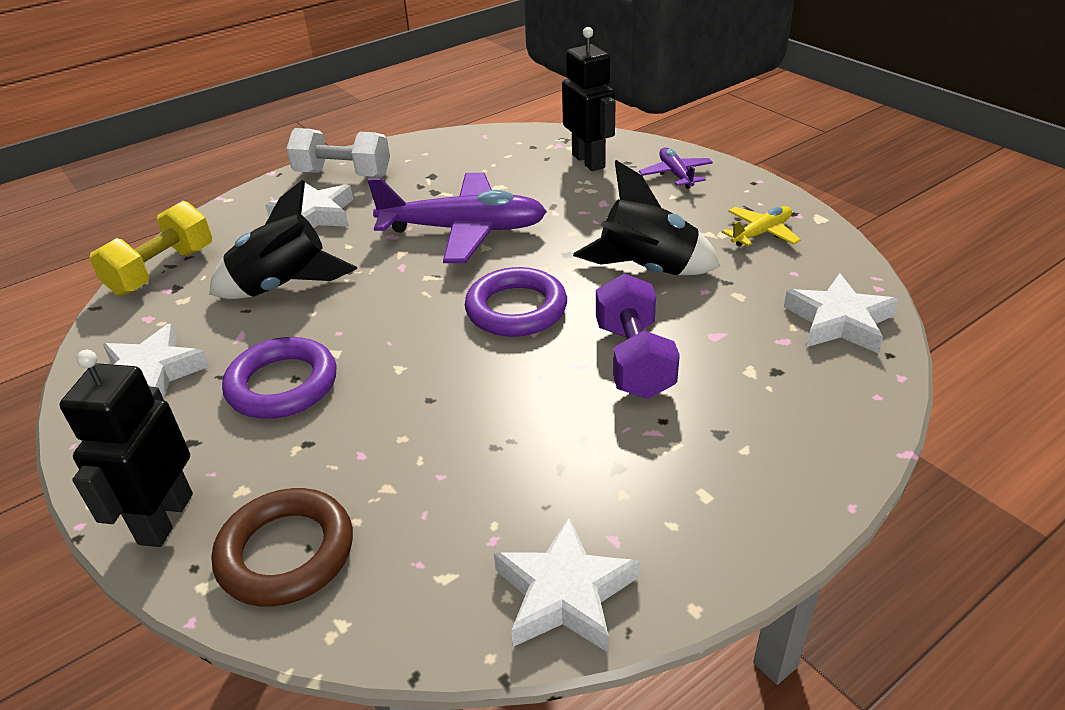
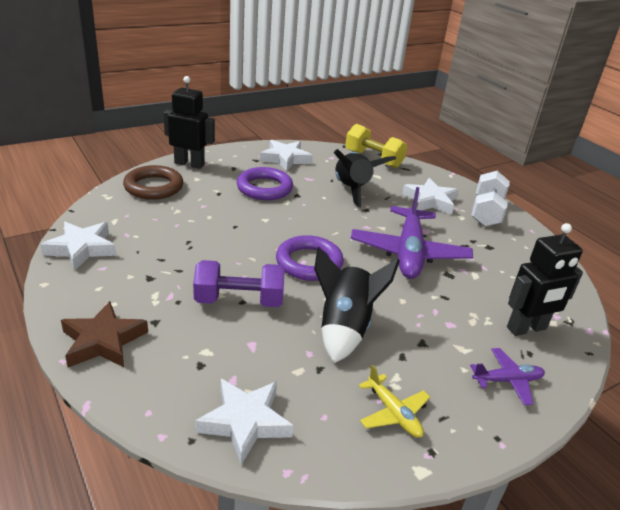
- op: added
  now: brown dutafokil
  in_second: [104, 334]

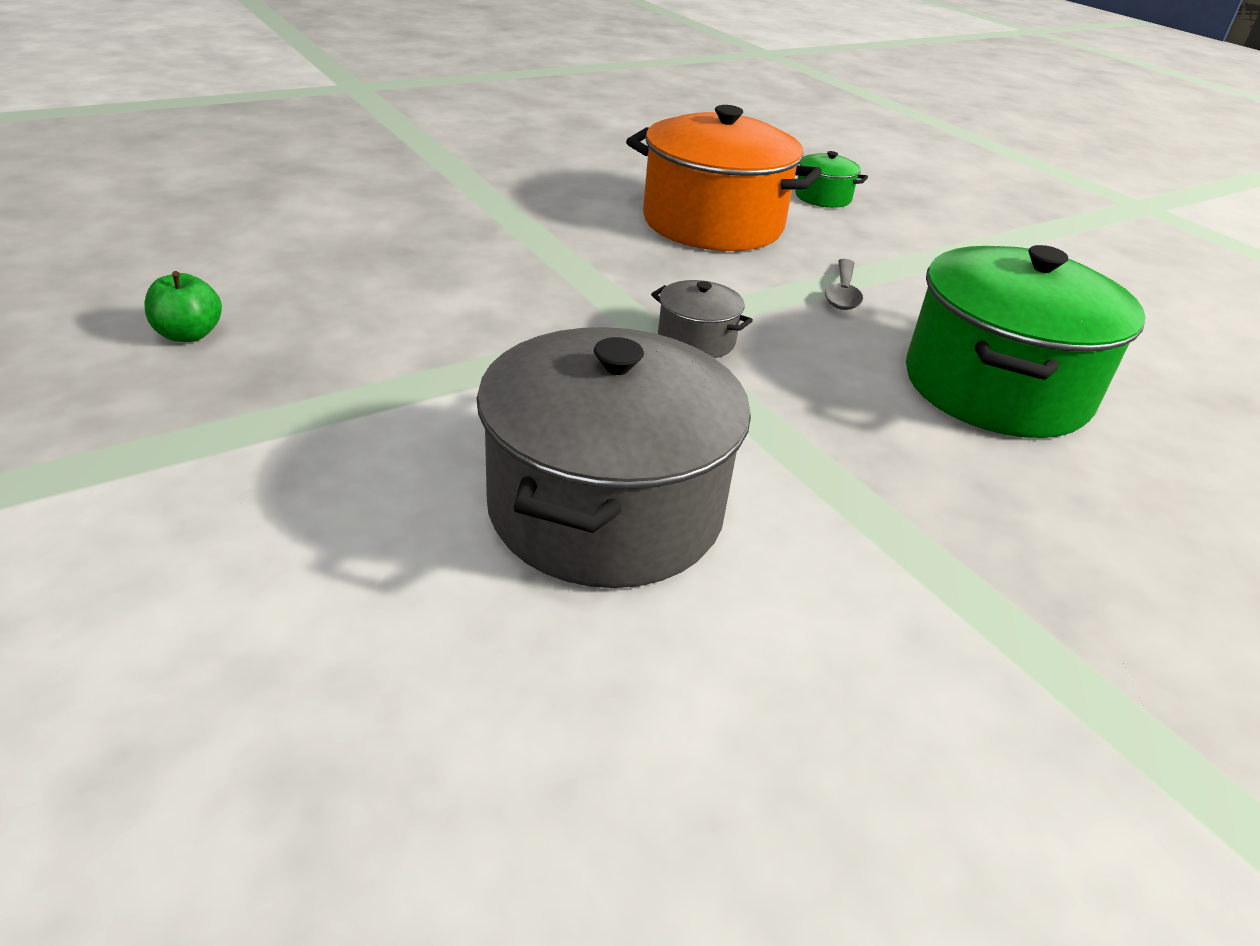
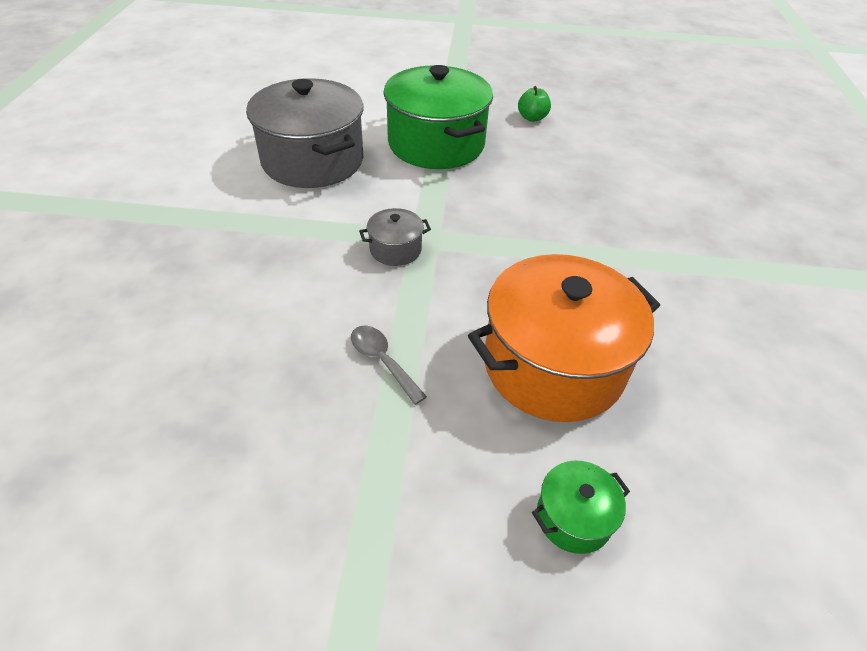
- op: moved
  was: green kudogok
  in_first: [1026, 341]
  in_second: [438, 117]

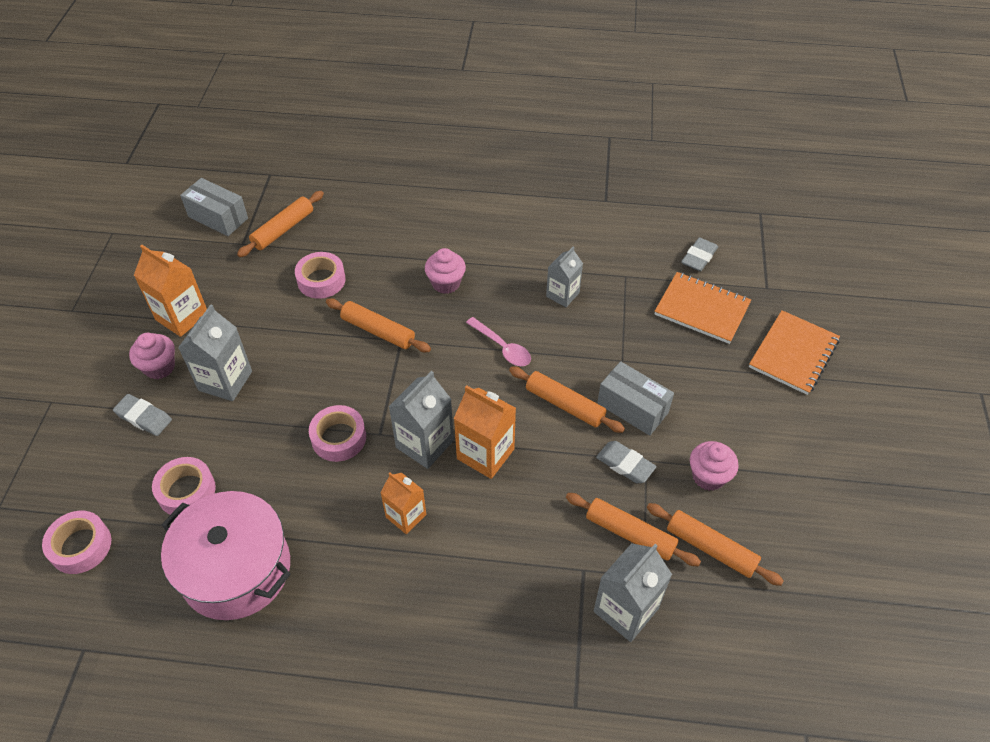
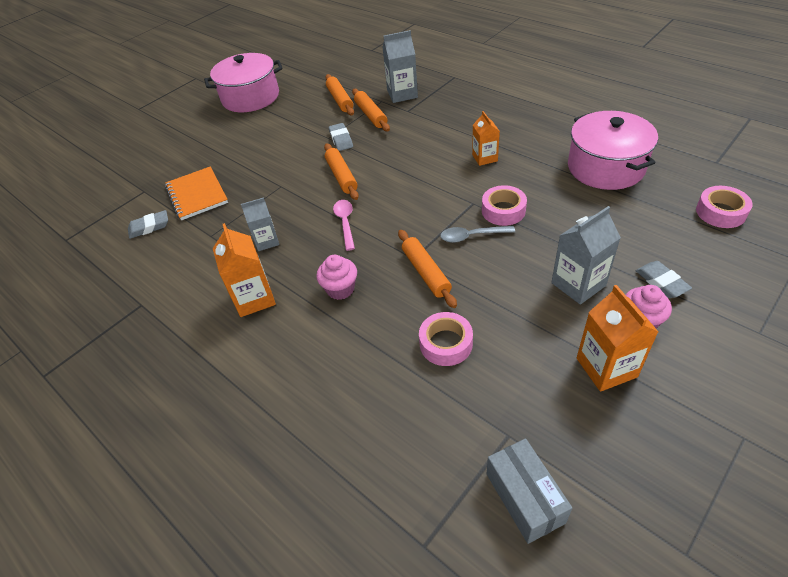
- op: removed
  was: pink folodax
  in_first: [184, 486]
- op: removed
  was: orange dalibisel
  in_first: [280, 224]
- op: removed
  was: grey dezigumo
  in_first: [421, 420]
- op: removed
  was: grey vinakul
  in_first: [635, 398]
- op: removed
  was: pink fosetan
  in_first: [714, 466]
- op: removed
  was: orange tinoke
  in_first: [794, 352]
- op: added
  now: pink kudogok
  in_second: [243, 82]
- op: added
  now: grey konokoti
  in_second: [477, 234]
- op: moved
  was: orange dezigumo
  in_first: [485, 432]
  in_second: [244, 270]

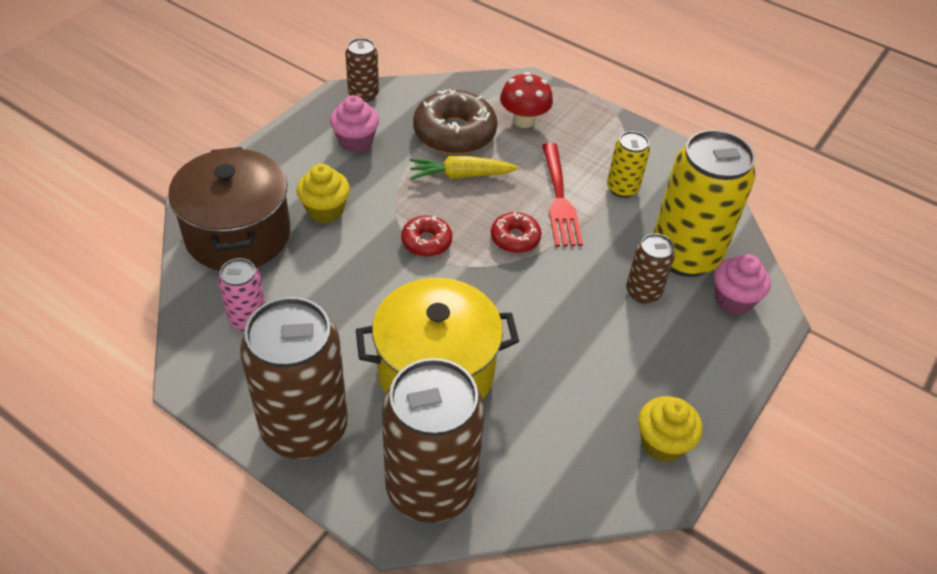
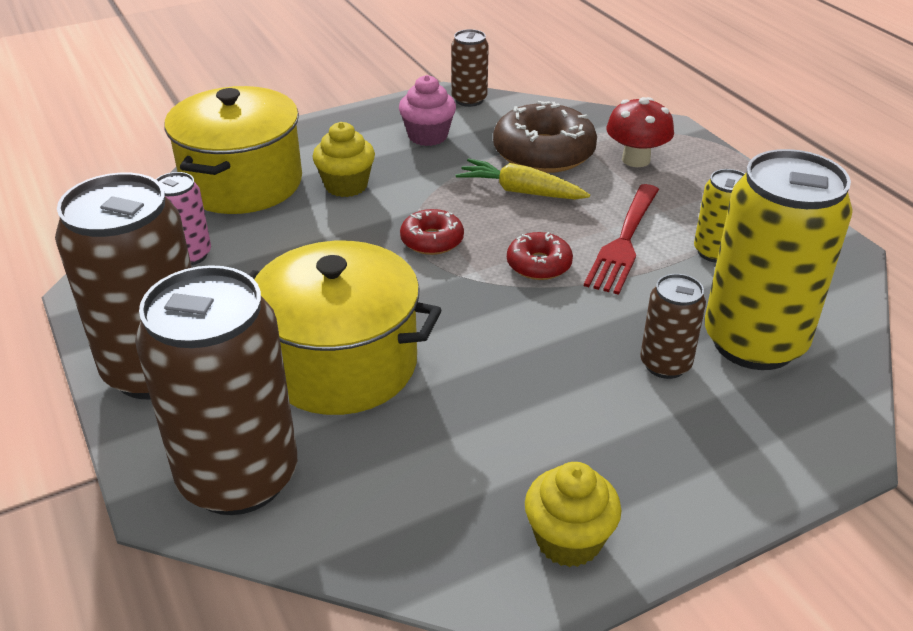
- op: removed
  was: pink fosetan
  in_first: [742, 284]
- op: recoloured
  was: brown kudogok
  now: yellow kudogok
  in_first: [229, 209]
  in_second: [233, 150]

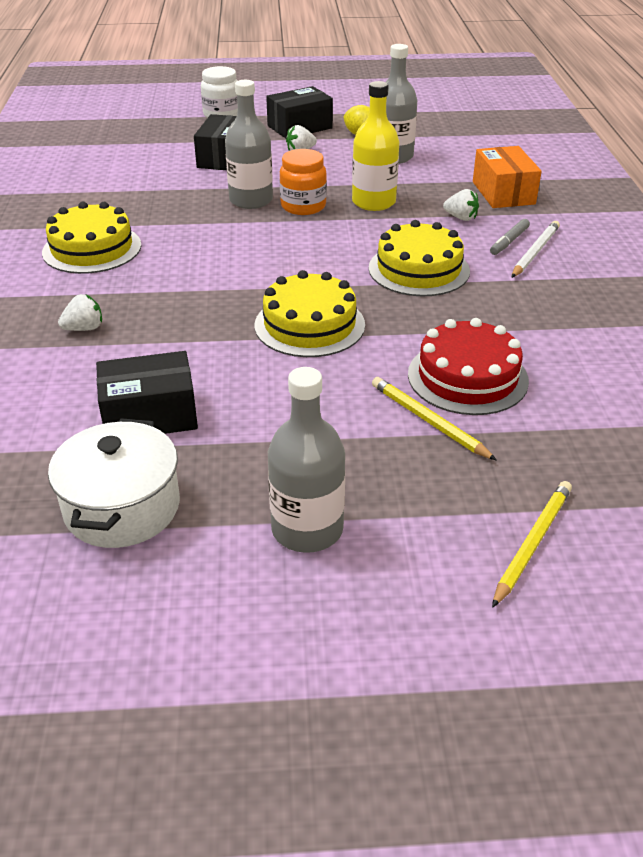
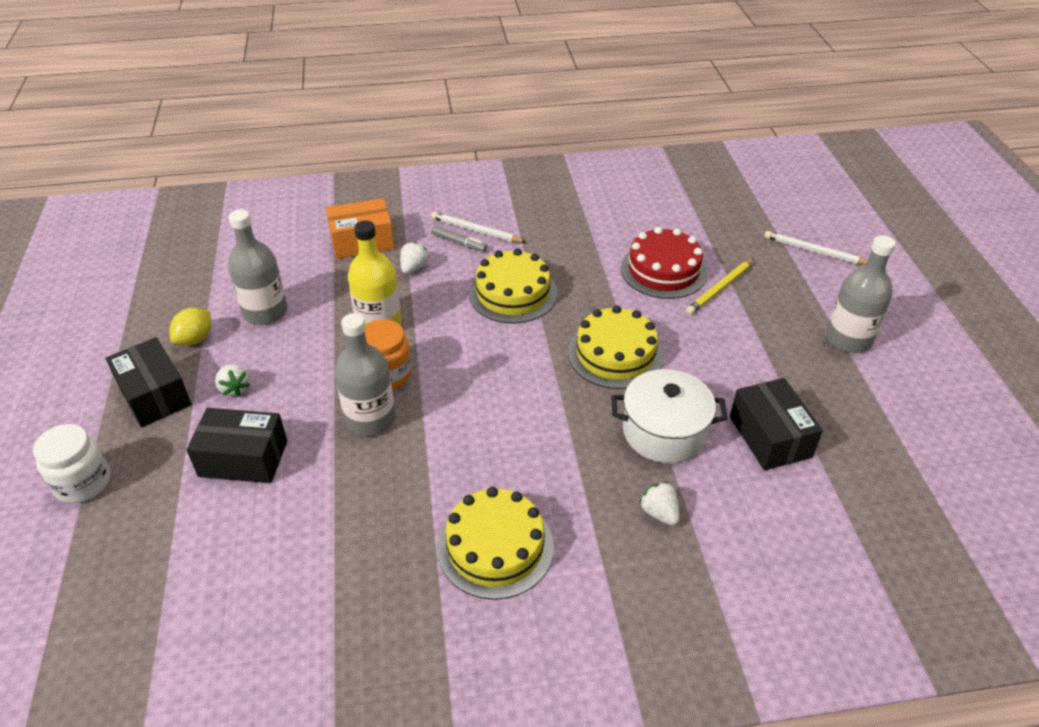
- op: moved
  was: white kudogok
  in_first: [114, 483]
  in_second: [669, 416]
- op: recoloured
  was: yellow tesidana
  now: white tesidana
  in_first: [532, 544]
  in_second: [815, 248]

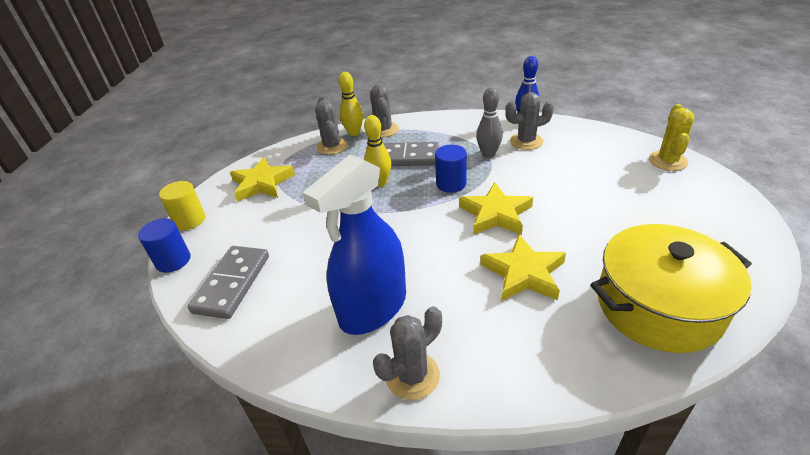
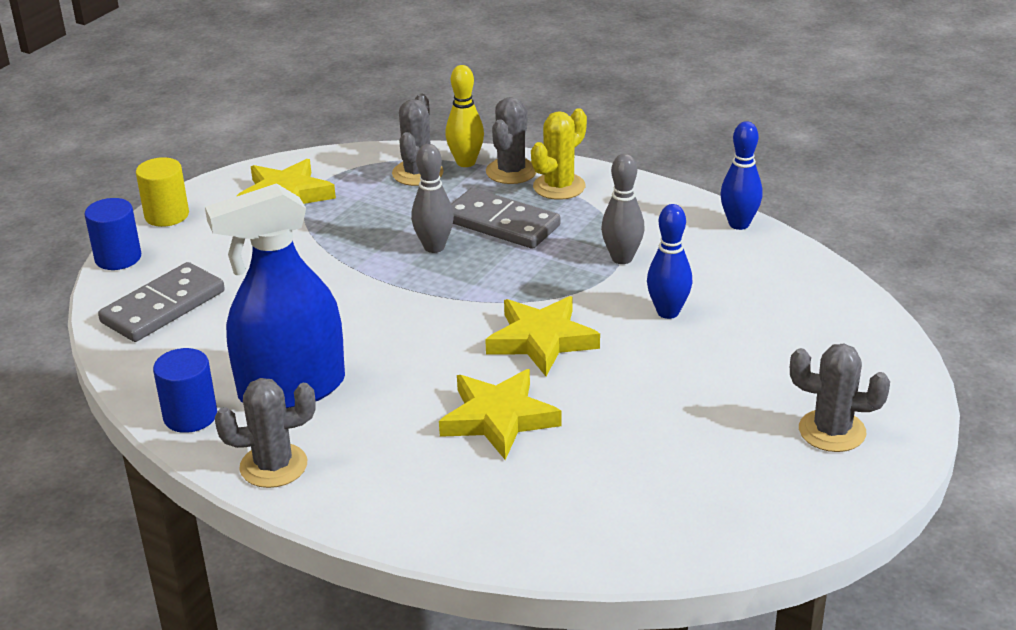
- op: removed
  was: yellow kudogok
  in_first: [671, 288]
- op: added
  now: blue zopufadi
  in_second: [670, 261]
- op: moved
  was: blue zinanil
  in_first: [451, 169]
  in_second: [185, 390]
- op: moved
  was: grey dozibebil
  in_first: [529, 121]
  in_second: [840, 398]
- op: moved
  was: yellow dozibebil
  in_first: [672, 137]
  in_second: [559, 154]
- op: recoloured
  was: yellow zopufadi
  now: grey zopufadi
  in_first: [377, 151]
  in_second: [432, 198]

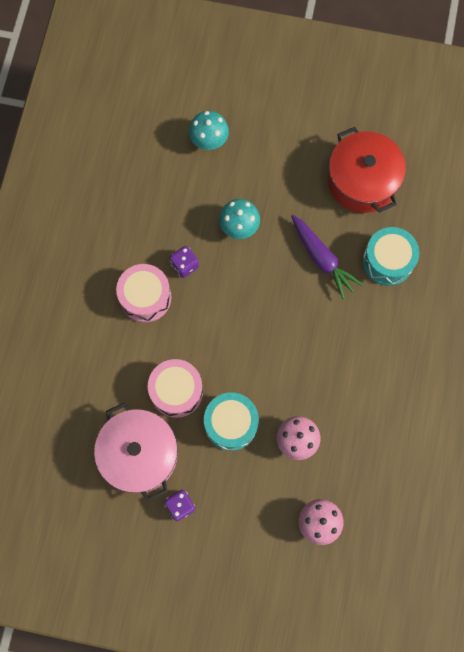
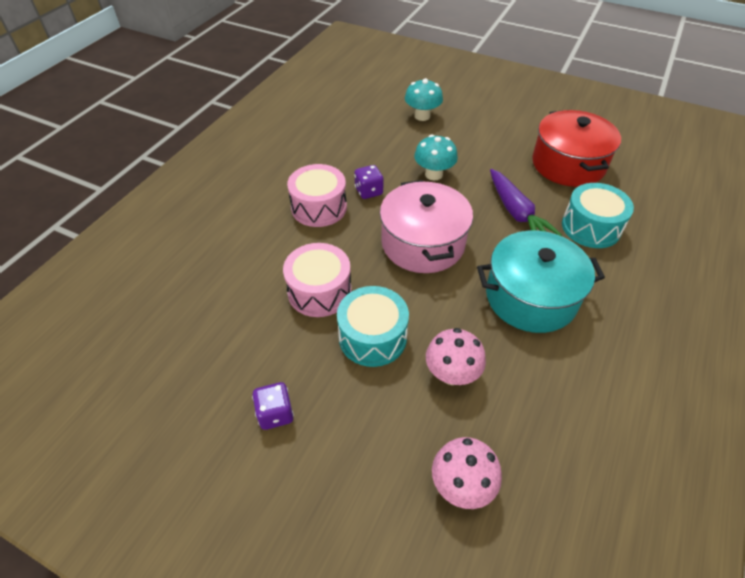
- op: added
  now: turquoise kudogok
  in_second: [541, 282]
- op: moved
  was: pink kudogok
  in_first: [136, 452]
  in_second: [426, 226]

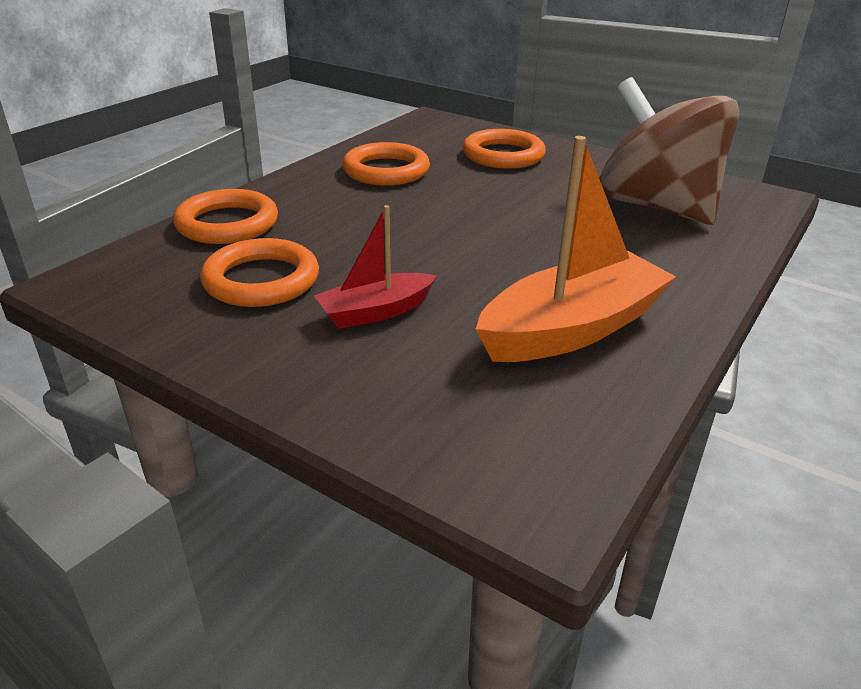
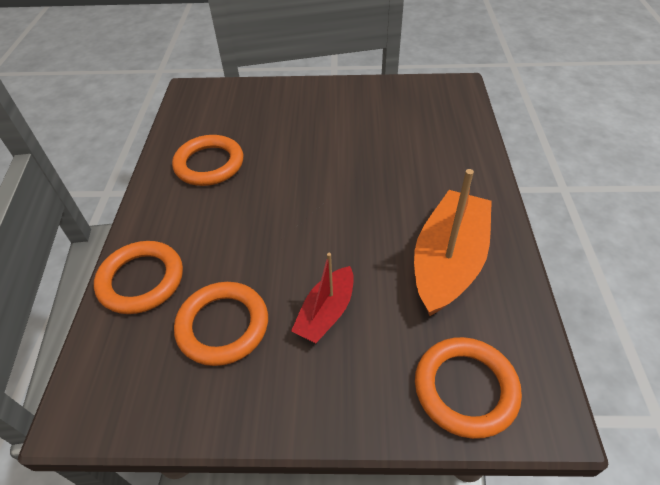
- op: removed
  was: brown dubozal
  in_first: [669, 151]
- op: moved
  was: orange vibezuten
  in_first: [504, 149]
  in_second: [468, 388]

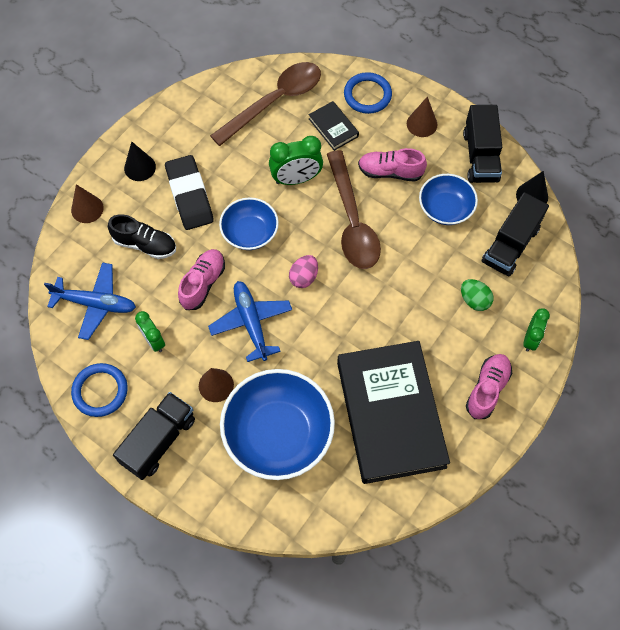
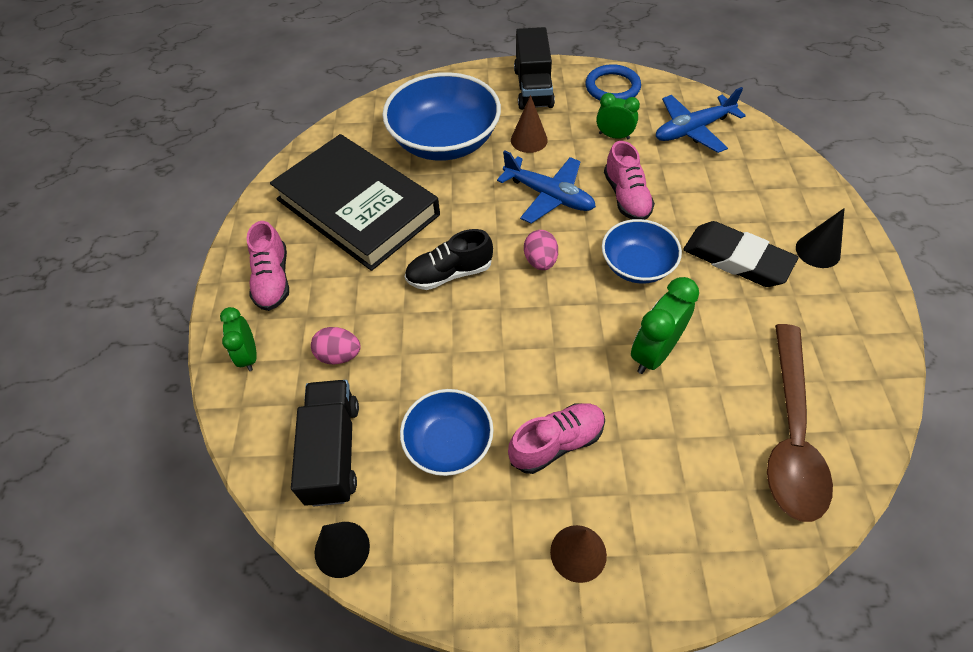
- op: removed
  was: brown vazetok
  in_first: [87, 203]
- op: removed
  was: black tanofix
  in_first: [334, 126]
- op: removed
  was: brown konokoti
  in_first: [354, 209]
- op: removed
  was: blue vibezuten
  in_first: [368, 93]
- op: removed
  was: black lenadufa
  in_first: [482, 144]
- op: moved
  was: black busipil
  in_first: [142, 236]
  in_second: [449, 259]
- op: recoloured
  was: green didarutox
  now: pink didarutox
  in_first: [477, 295]
  in_second: [336, 345]

